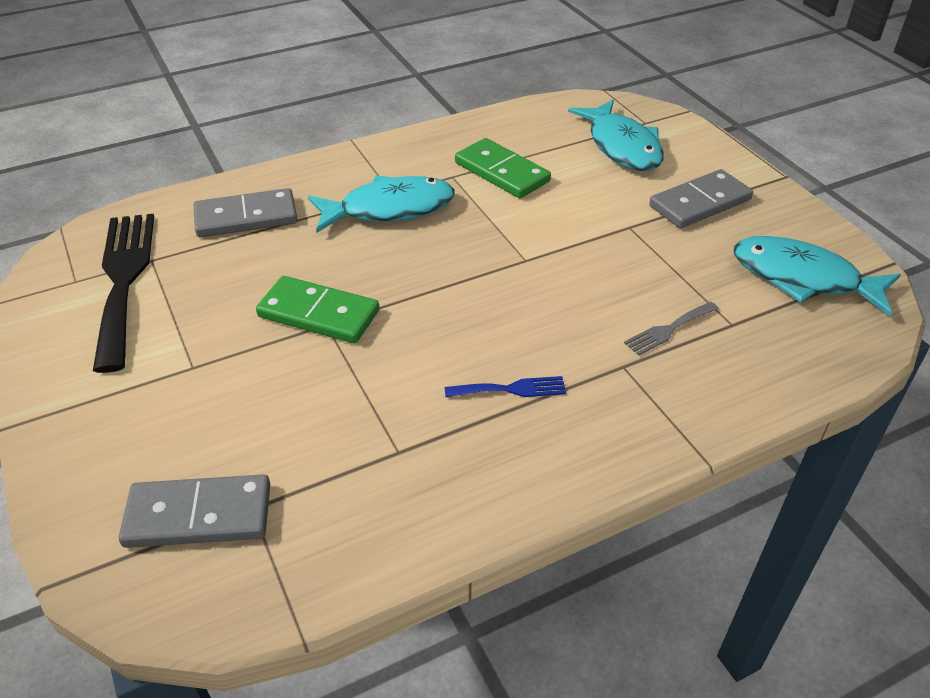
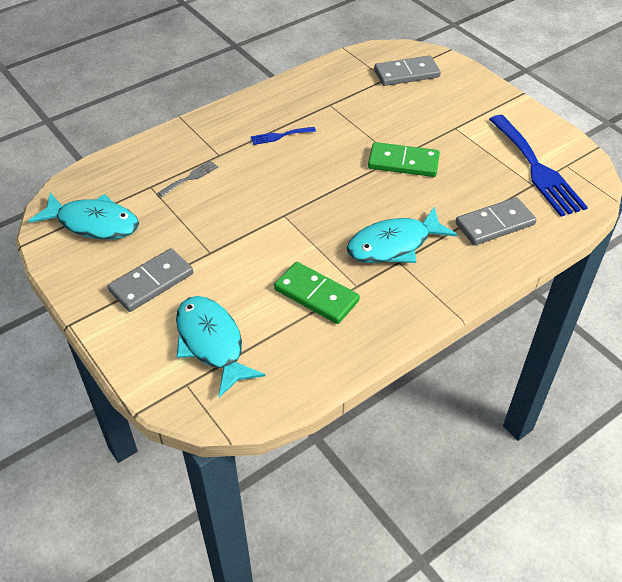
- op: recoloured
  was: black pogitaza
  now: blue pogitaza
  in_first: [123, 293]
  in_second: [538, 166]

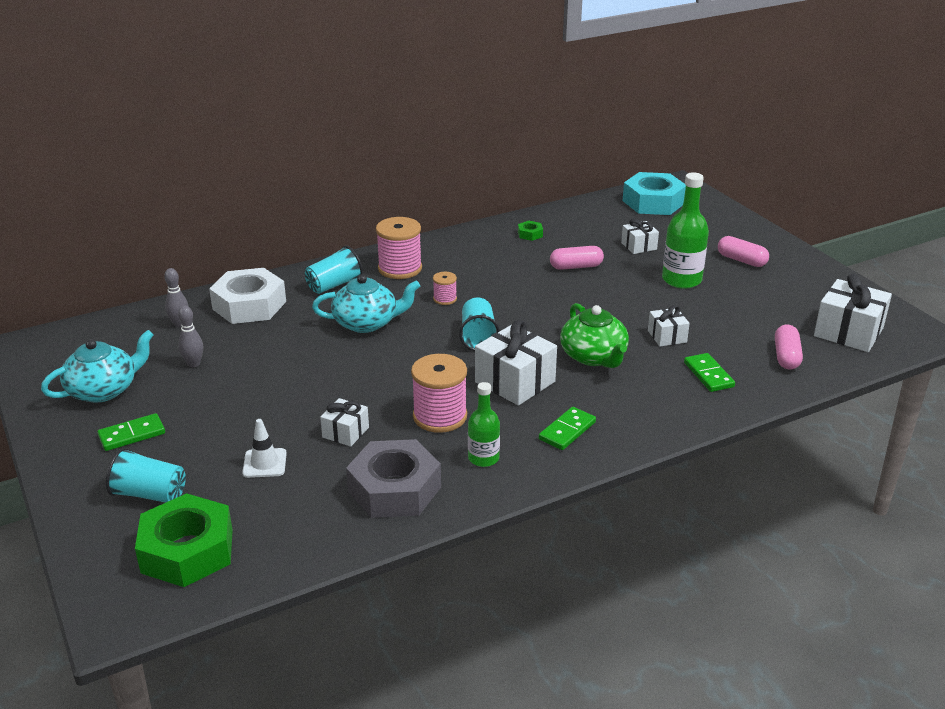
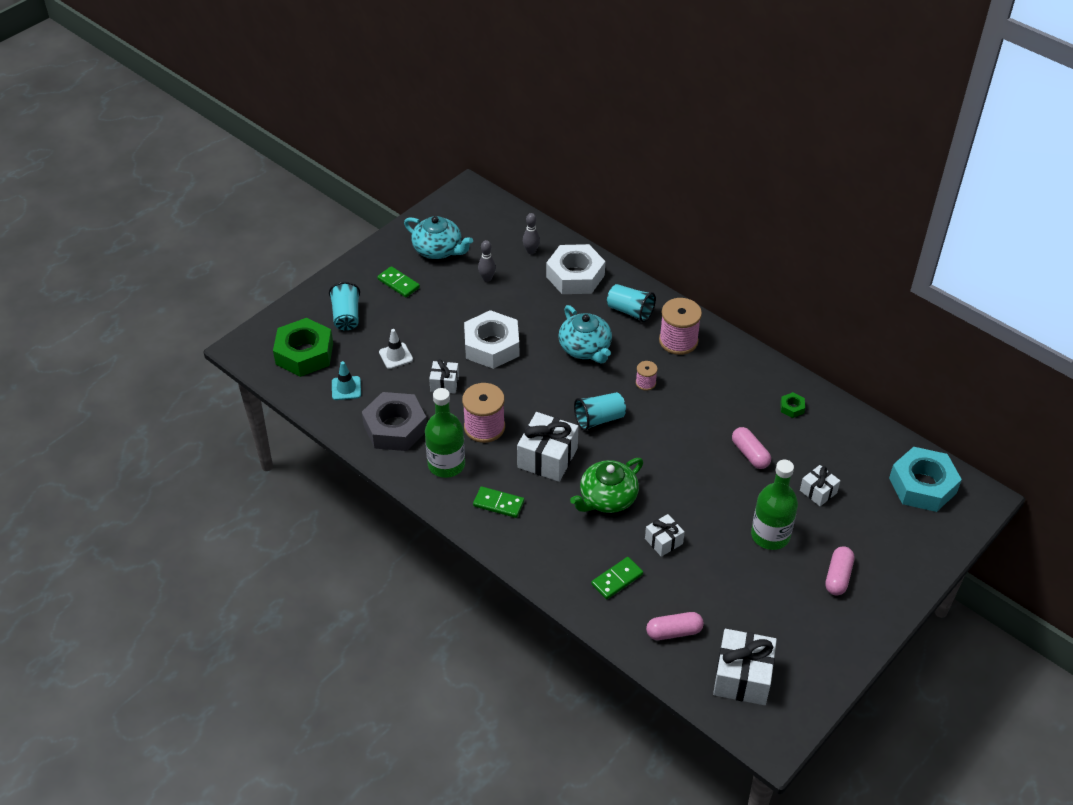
- op: added
  now: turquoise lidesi
  in_second: [346, 380]
- op: added
  now: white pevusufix
  in_second: [491, 339]
- op: resized
  was: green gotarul
  in_first: [484, 424]
  in_second: [445, 433]
  ratio: 1.62

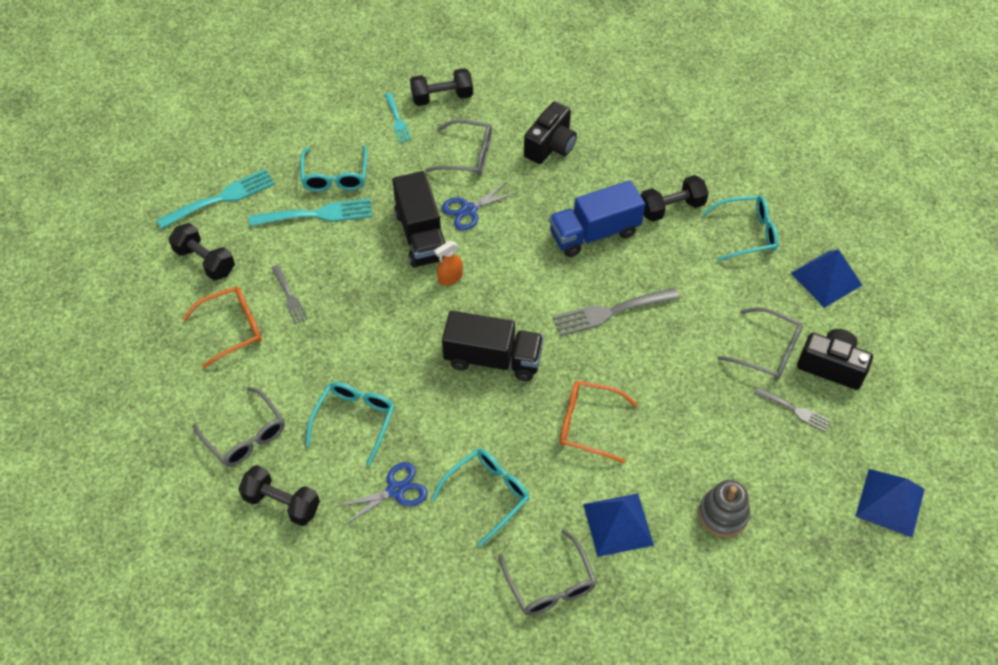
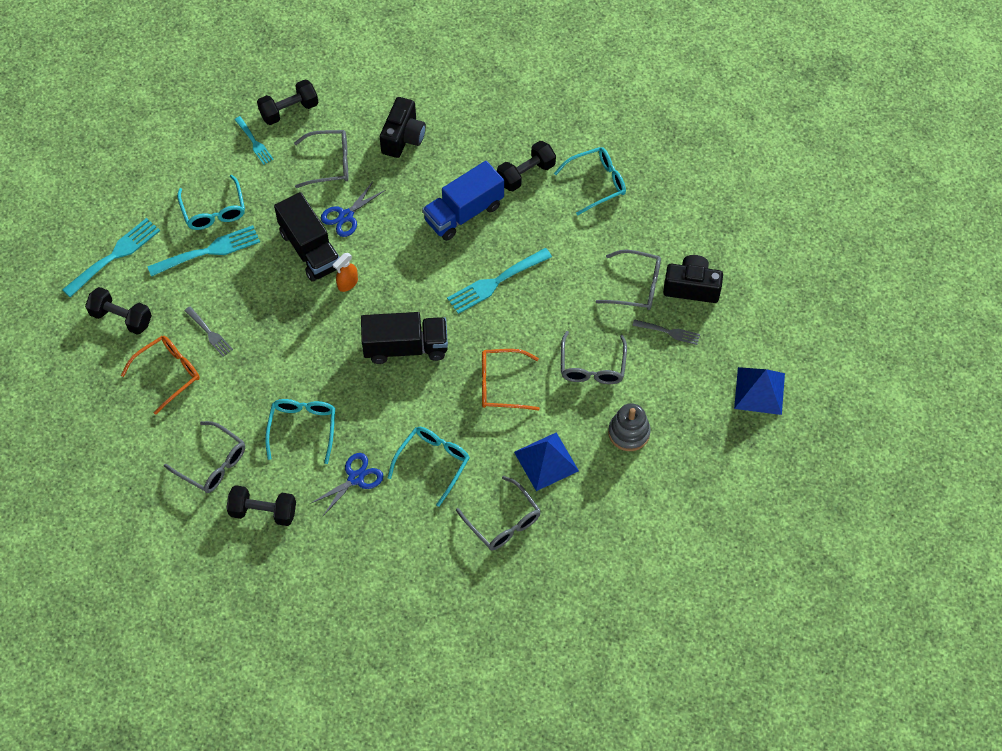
- op: removed
  was: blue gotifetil
  in_first: [826, 278]
- op: added
  now: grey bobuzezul
  in_second: [594, 357]
- op: recoloured
  was: grey pogitaza
  now: turquoise pogitaza
  in_first: [616, 312]
  in_second: [499, 281]

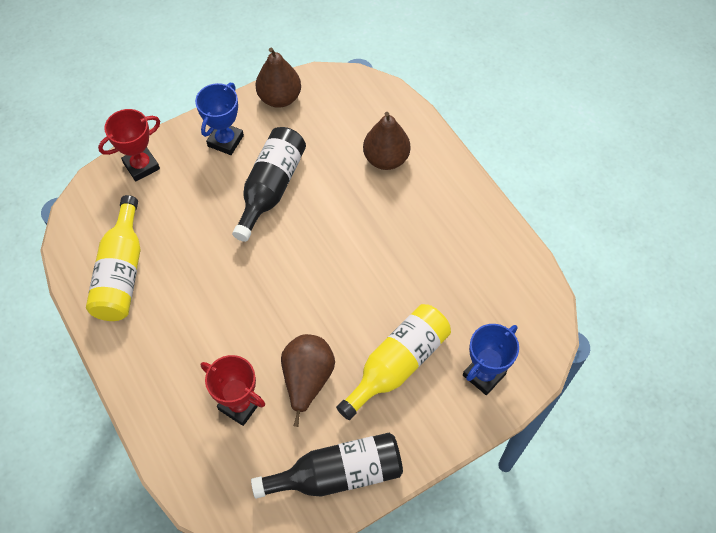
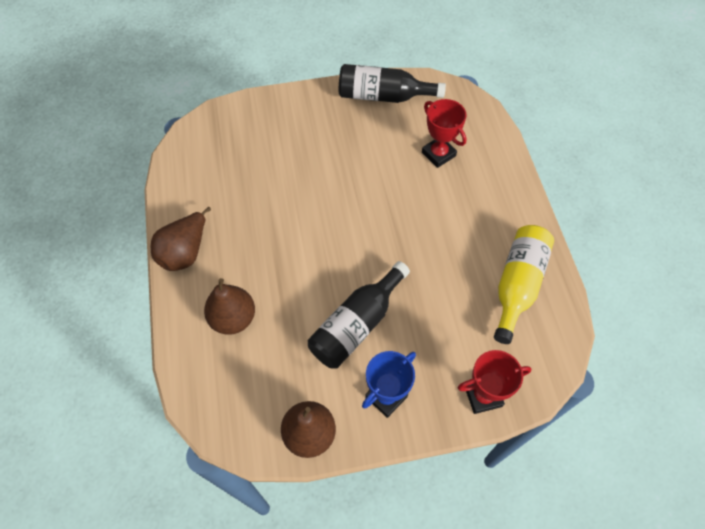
- op: removed
  was: yellow gotarul
  in_first: [393, 362]
- op: removed
  was: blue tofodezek
  in_first: [491, 359]
- op: moved
  was: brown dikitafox
  in_first: [308, 380]
  in_second: [181, 239]

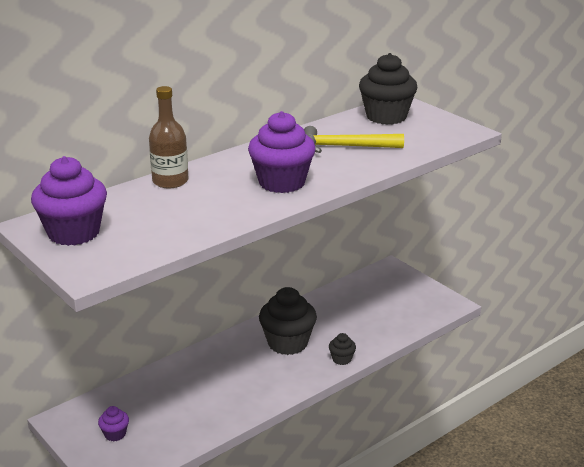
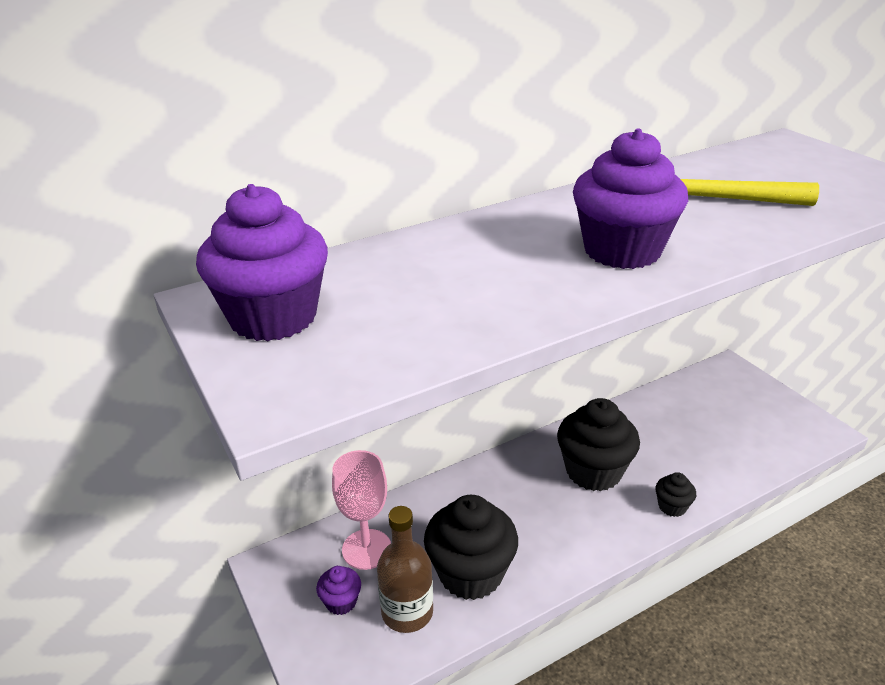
- op: added
  now: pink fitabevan
  in_second: [361, 510]
- op: moved
  was: brown gotarul
  in_first: [168, 137]
  in_second: [405, 569]
- op: moved
  was: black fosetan
  in_first: [388, 89]
  in_second: [471, 547]

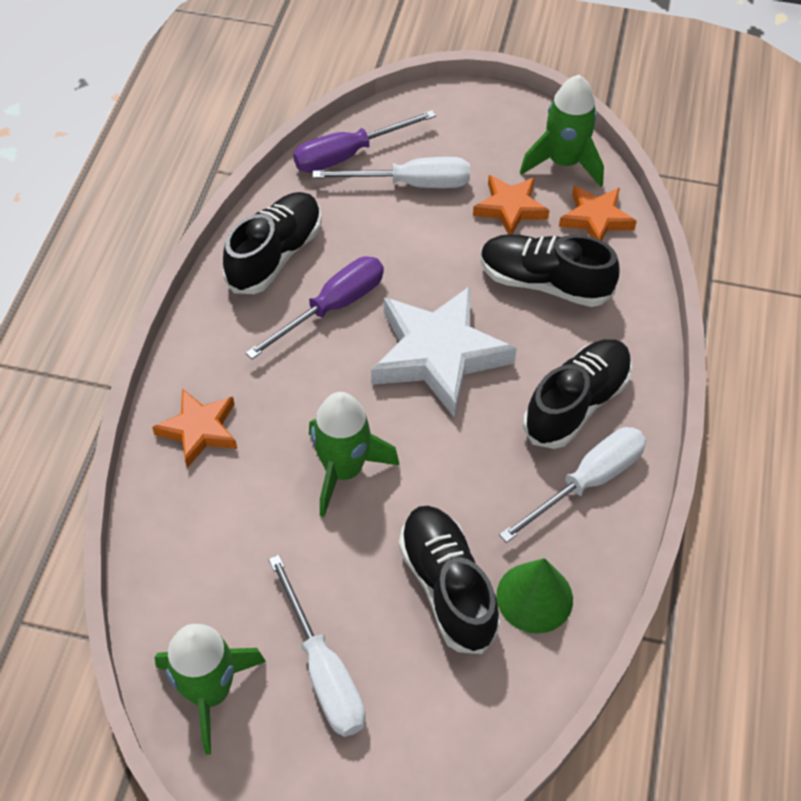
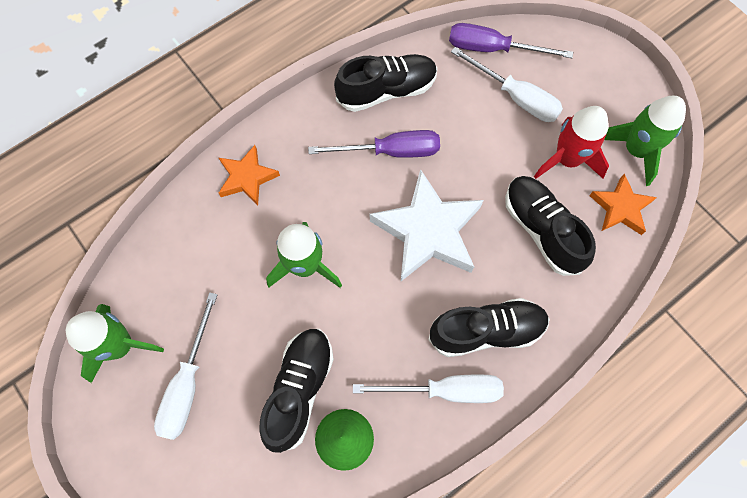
- op: replaced
  was: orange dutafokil
  now: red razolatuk
  in_first: [511, 204]
  in_second: [571, 142]

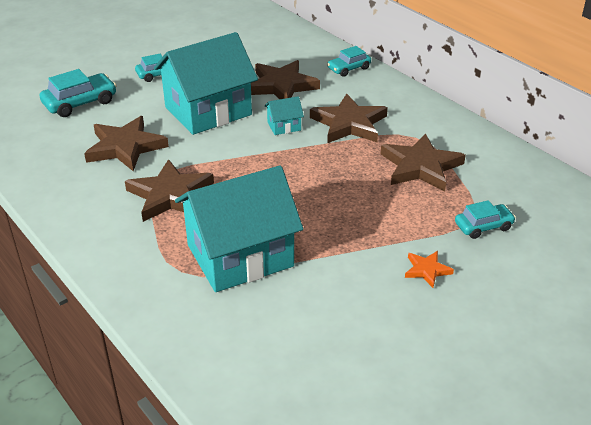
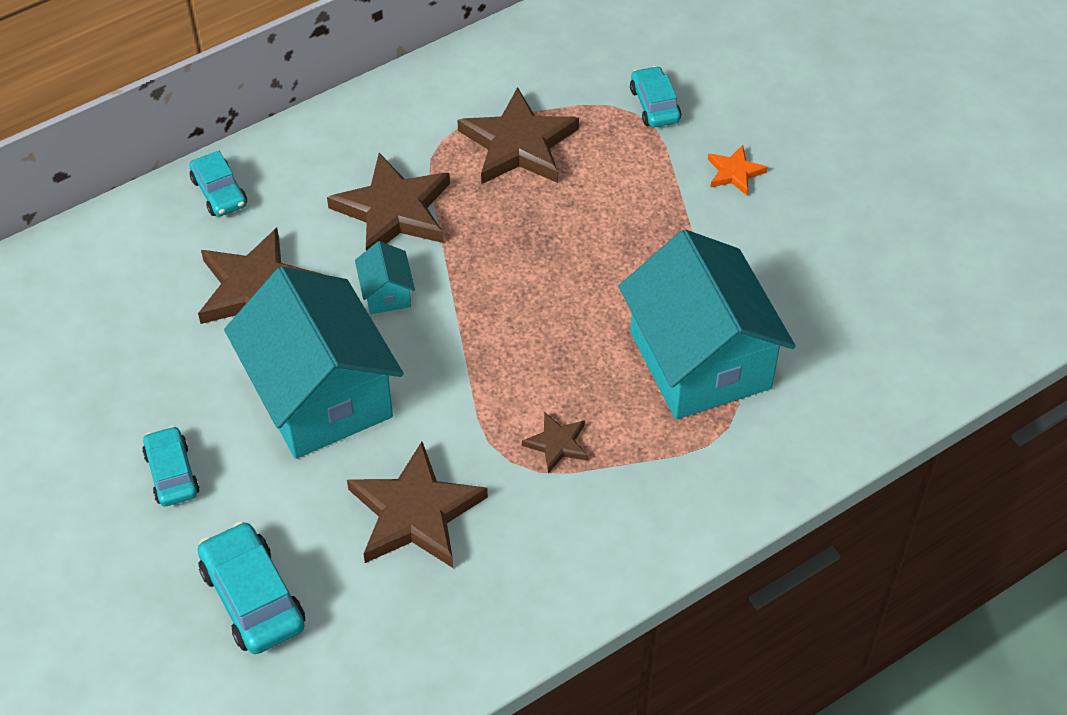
- op: resized
  was: brown dutafokil
  in_first: [169, 190]
  in_second: [555, 442]
  ratio: 0.49

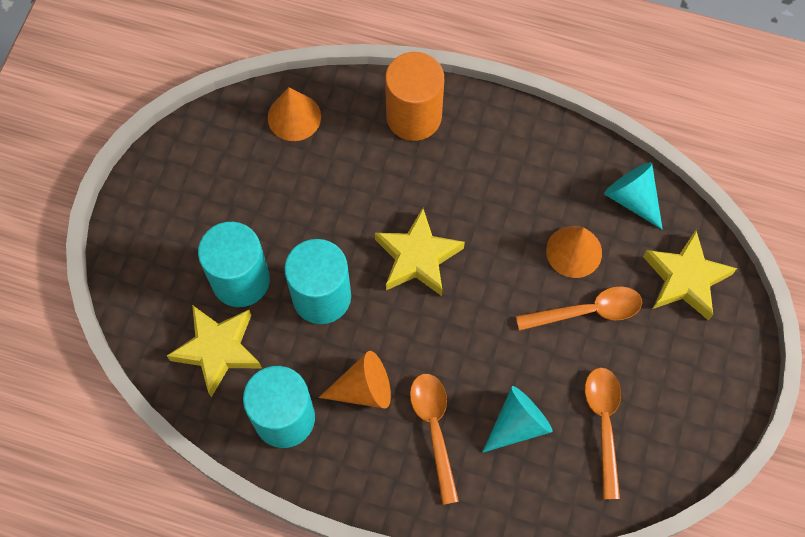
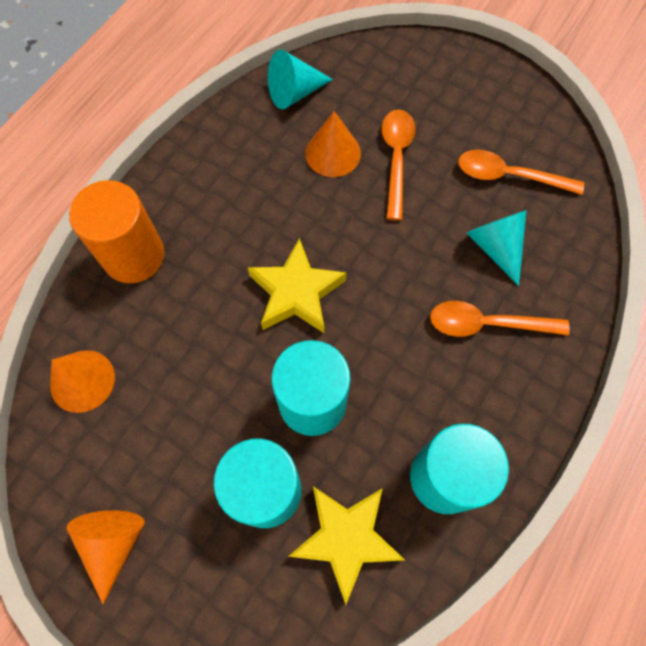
- op: removed
  was: yellow dutafokil
  in_first: [690, 275]
- op: moved
  was: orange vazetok
  in_first: [355, 380]
  in_second: [106, 557]

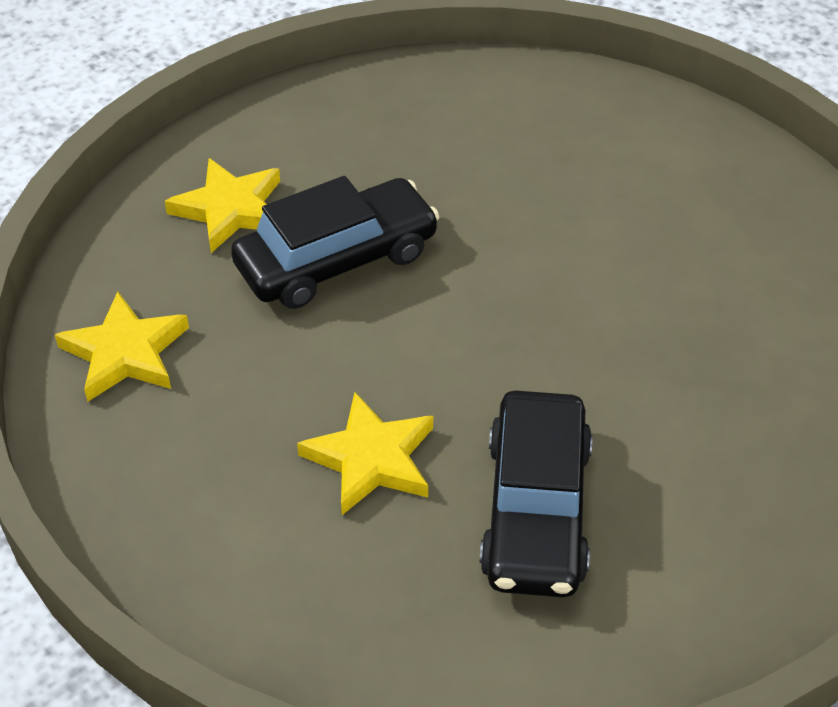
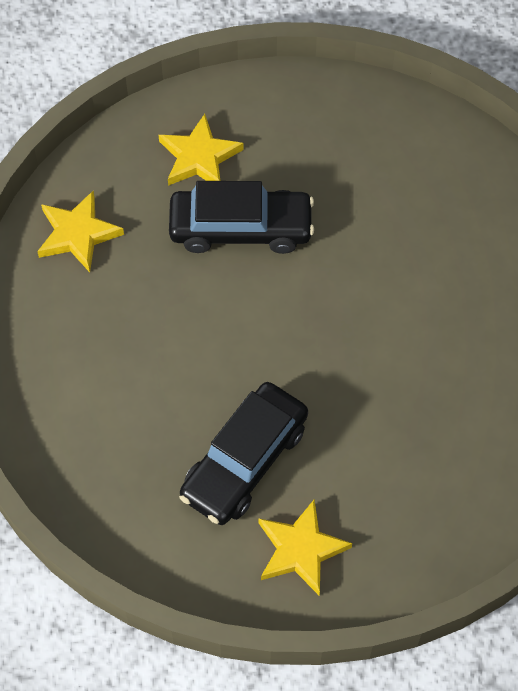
- op: moved
  was: yellow dutafokil
  in_first: [365, 453]
  in_second: [305, 547]

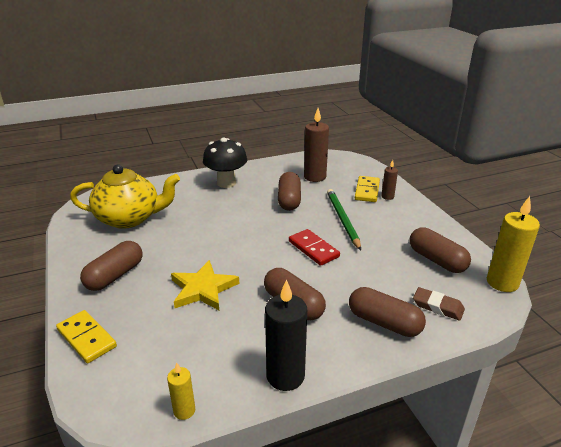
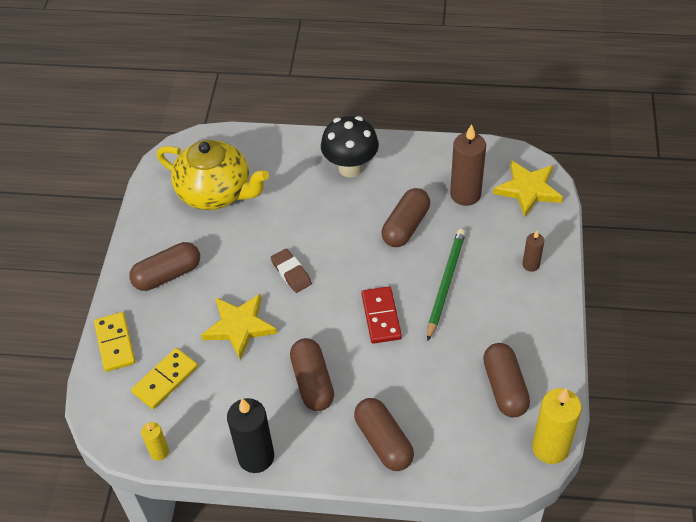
- op: added
  now: yellow dutafokil
  in_second: [528, 188]
- op: moved
  was: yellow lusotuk
  in_first: [367, 189]
  in_second: [164, 378]
- op: moved
  was: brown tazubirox
  in_first: [439, 304]
  in_second: [291, 270]

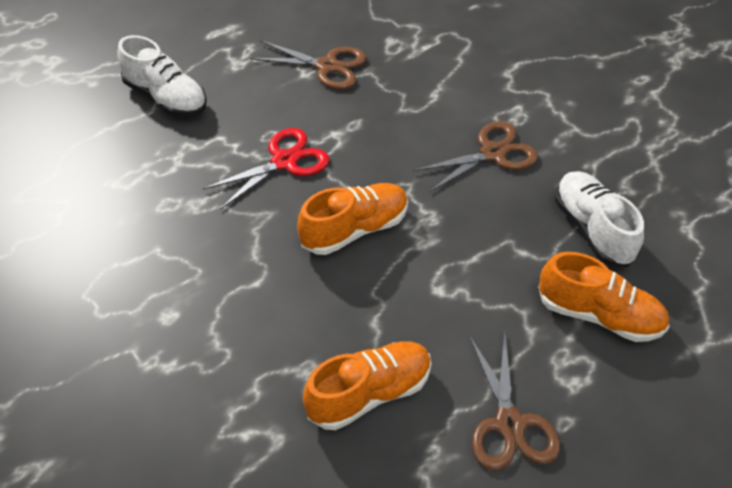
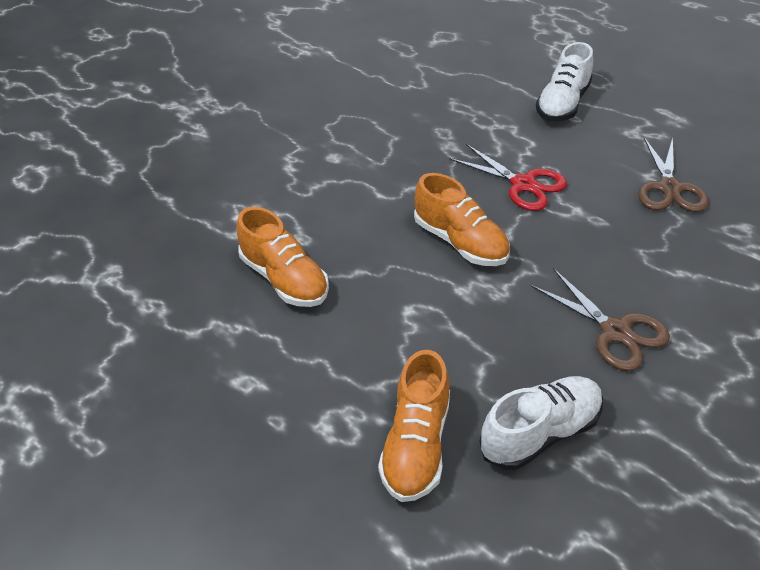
- op: removed
  was: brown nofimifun
  in_first: [514, 400]

